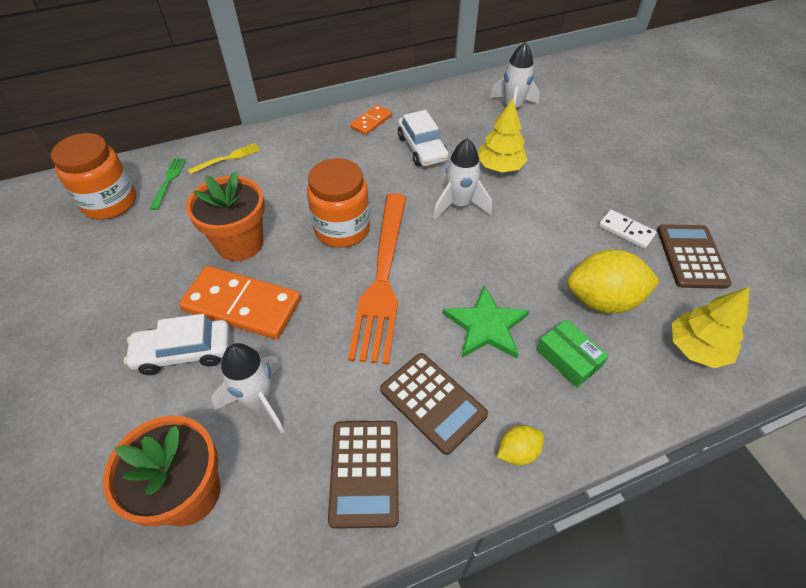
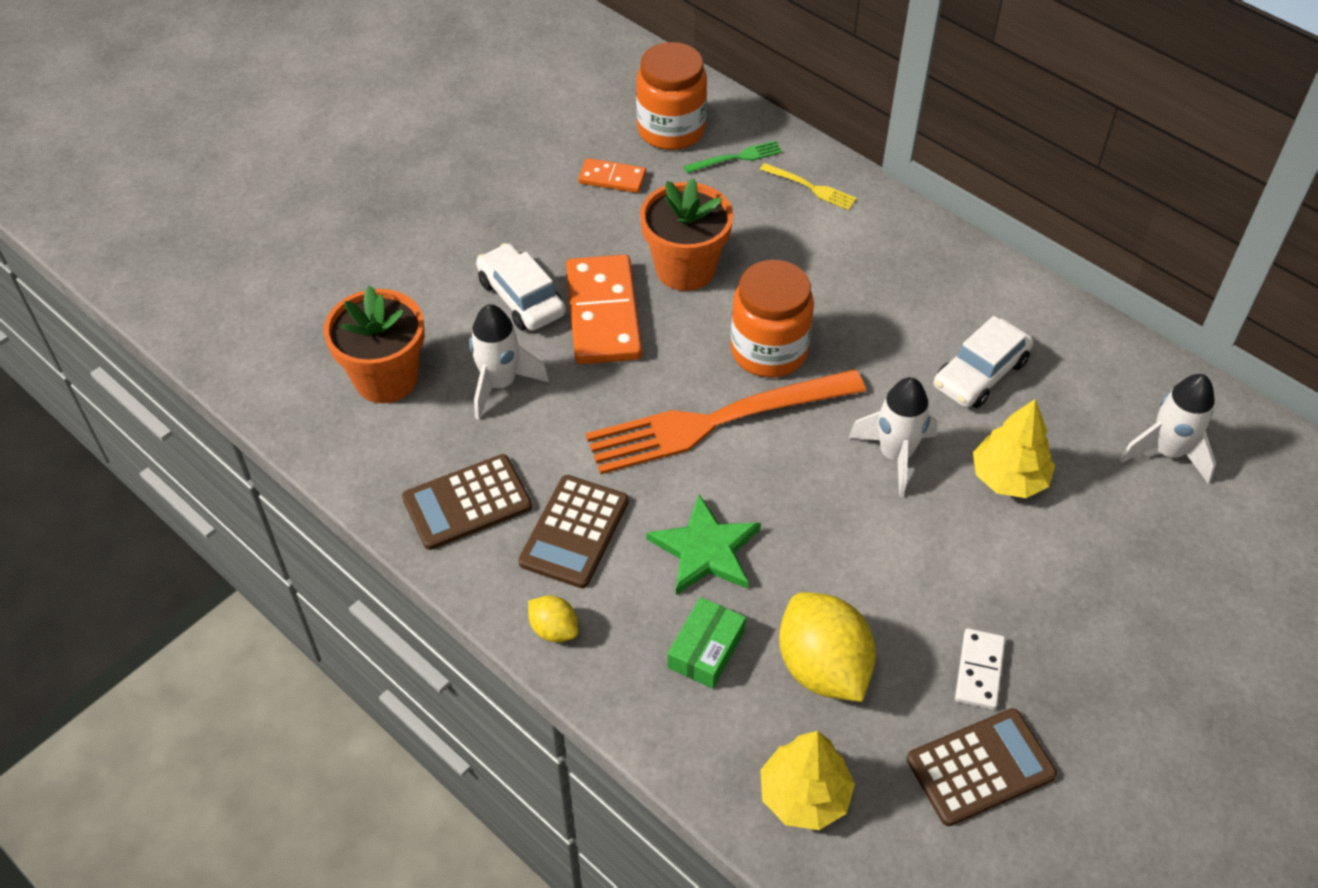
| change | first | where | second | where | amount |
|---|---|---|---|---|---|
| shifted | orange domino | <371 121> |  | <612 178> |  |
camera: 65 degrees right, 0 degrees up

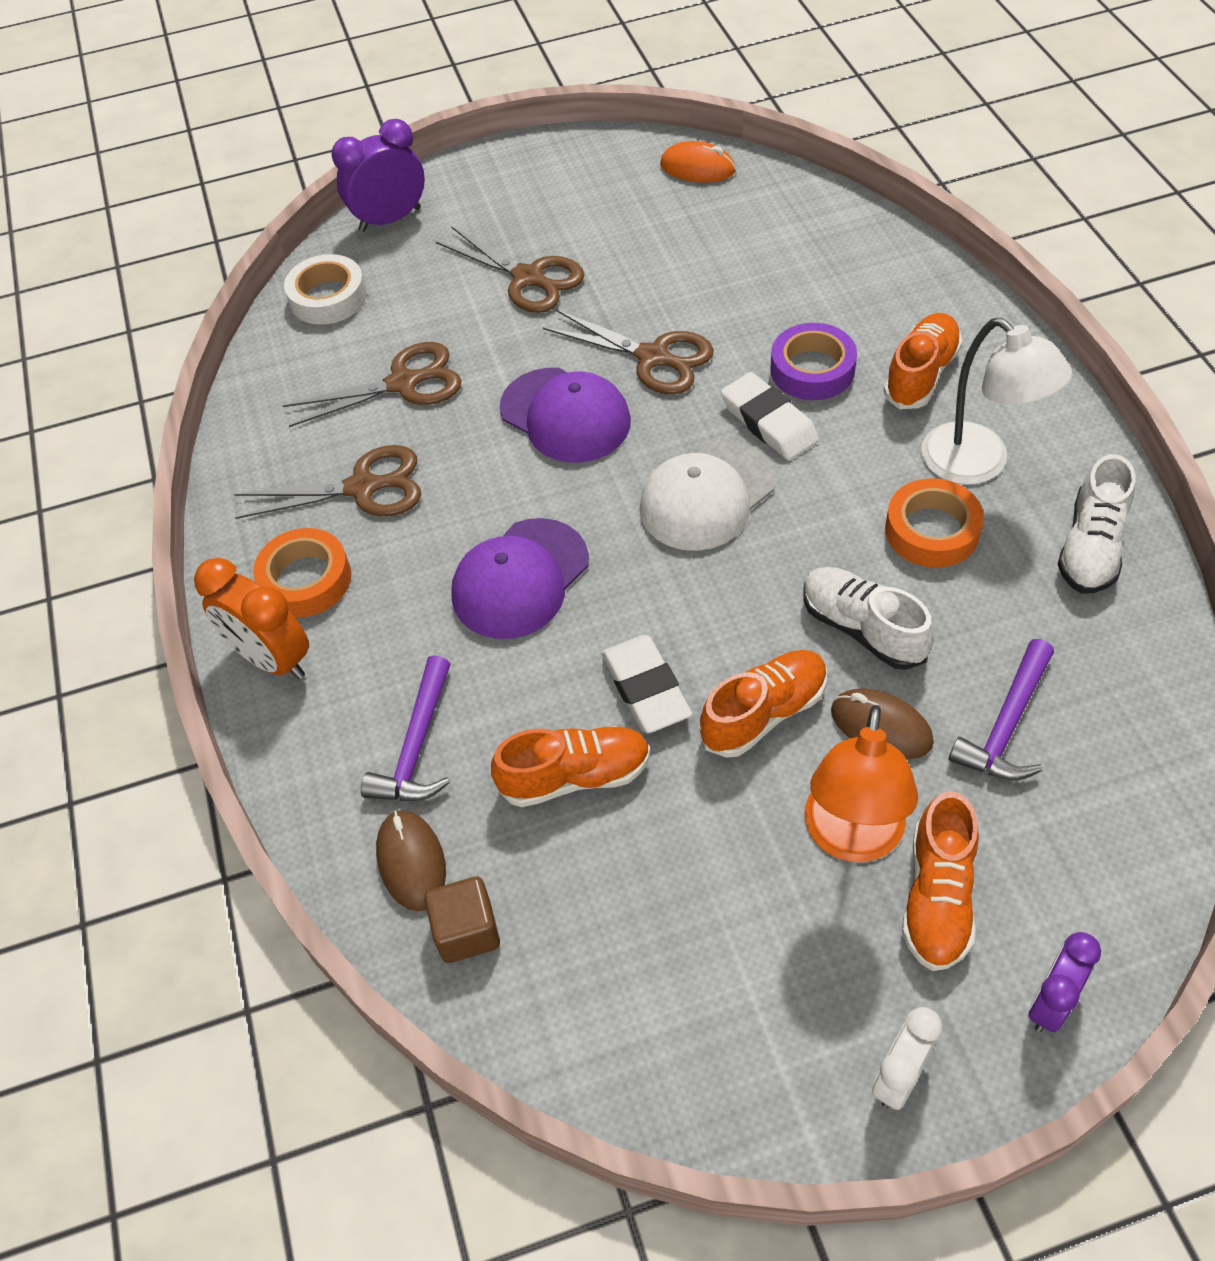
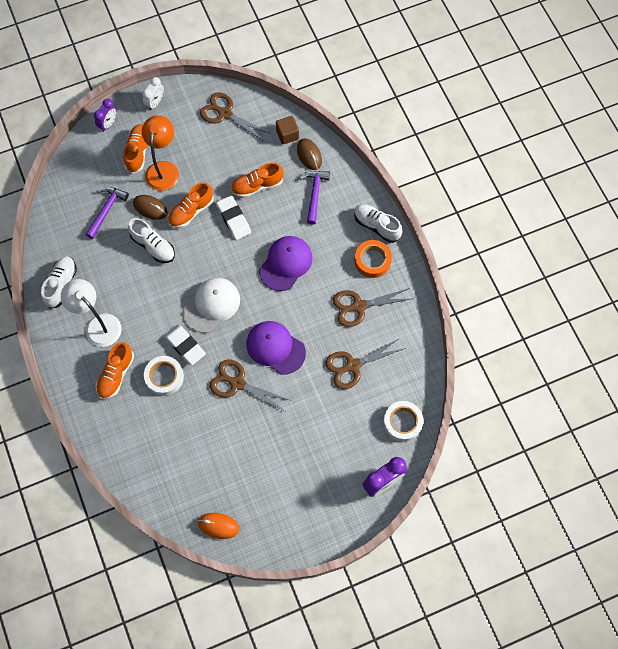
| change | first | where | second | where | amount |
|---|---|---|---|---|---|
| repainted | purple tape | <812 369> | white tape | <164 377> |  |
| shifted | brown scissors | <528 278> |  | <225 114> |  |
| swapped | orange clock | <272 659> | white shoe | <376 226> |  |
| gone | orange tape | <932 530> |  |  |  |
camera: 170 degrees right, 15 degrees up

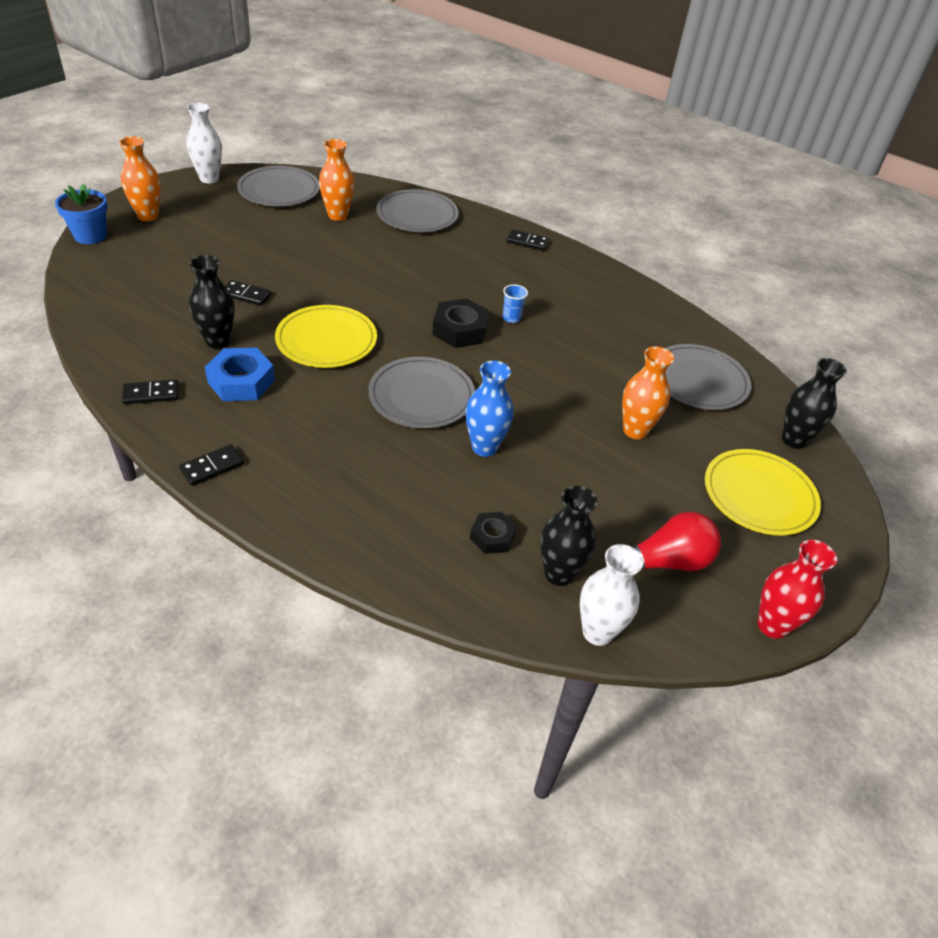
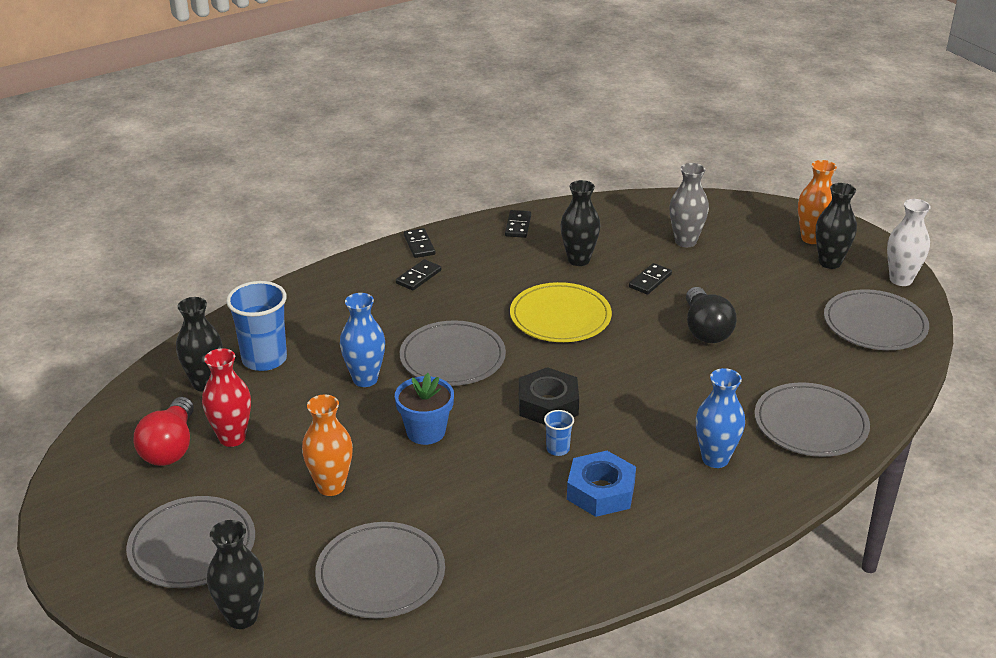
| change | first | where | second | where | amount |
|---|---|---|---|---|---|
| repainted | yellow plate | <759 495> | grey plate | <192 546> |  |
| shifted | red vase | <772 625> |  | <232 438> |  |
| swapped | black nut | <492 537> | blue cup | <264 359> |  |
| shifted | blue flower pot | <90 236> |  | <426 432> |  |
| shifted | black domino | <527 242> |  | <418 277> |  |
| shifted | blue nut | <241 381> |  | <601 491> |  |
| new |  |  | grey vase | <685 241> |  |
| new |  |  | black light bulb | <705 329> |  |
| new |  |  | blue vase | <715 459> |  |
| new |  |  | black vase | <830 262> |  |
| gone | orange vase | <338 215> |  |  |  |
| gone | white vase | <597 632> |  |  |  |
camera: 115 degrees right, 10 degrees down

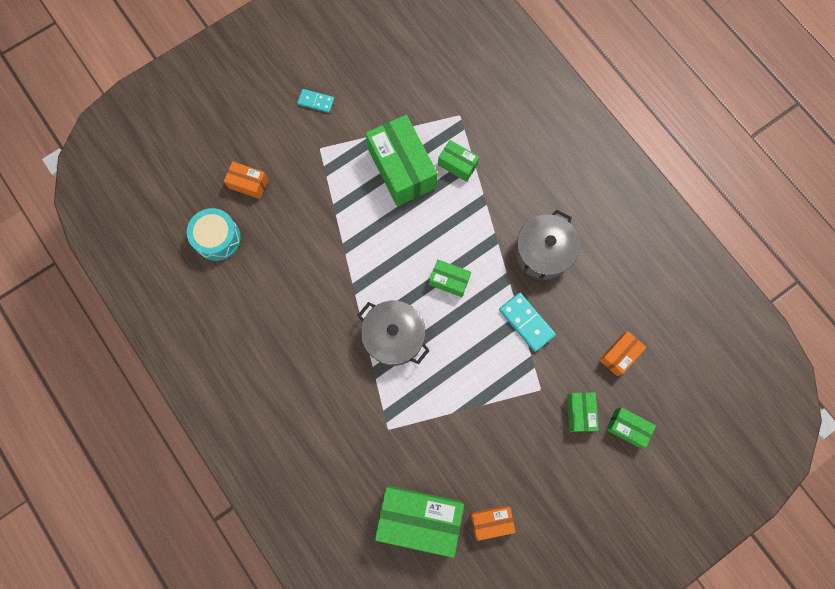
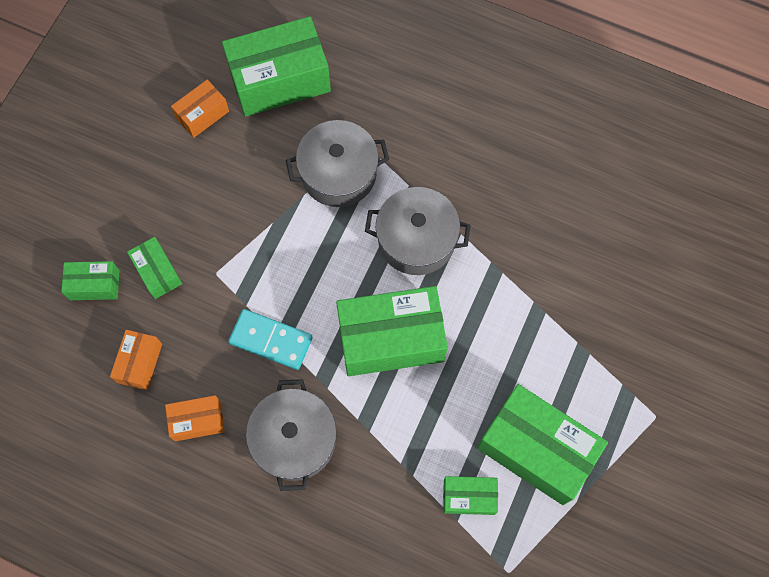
| change | first | where | second | where | amount |
|---|---|---|---|---|---|
| shifted | orange box | <248 184> |  | <197 421> |  |
| new |  |  | grey pot | <338 173> |  |
| scaled | green box | <449 280> |  | <391 339> | x2.00 |
| gone | turquoise drum | <217 238> |  |  |  |
| gone | turquoise domino | <316 102> |  |  |  |
camera: 150 degrees right, 5 degrees down

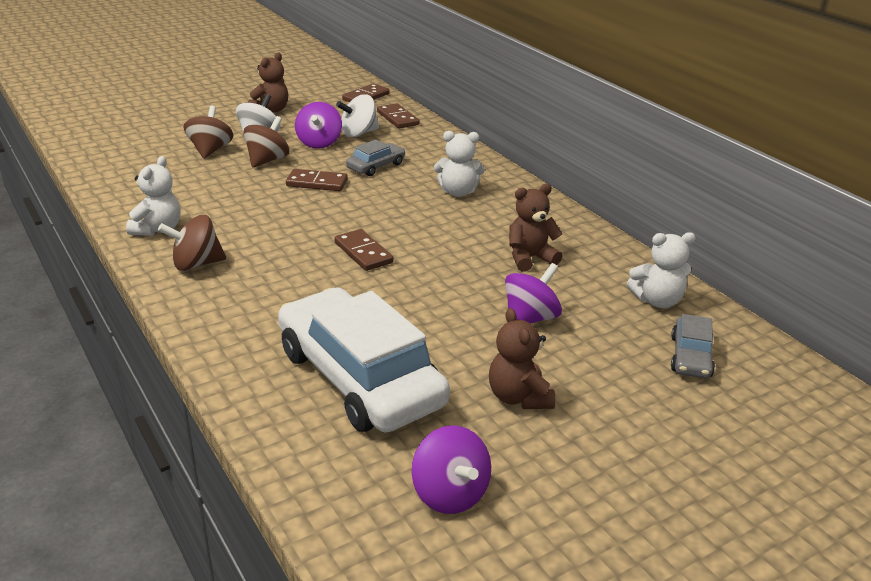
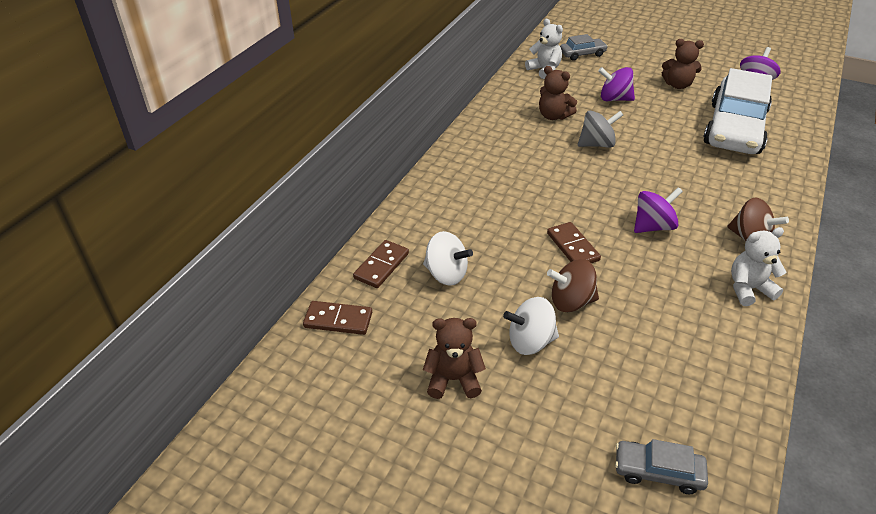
| change | first | where | second | where | amount |
|---|---|---|---|---|---|
| new |  |  | grey spinning top | <596 144> |  |
| shifted | grey car | <376 166> |  | <658 472> |  |
| shifted | purple spinning top | <319 143> |  | <653 226> |  |
| rotated | brown teddy bear | <518 397> |  | <677 85> | 60 degrees clockwise |
| gone | brown spinning top | <210 150> |  |  |  |
| gone | brown domino | <363 253> |  |  |  |
| gone | white teddy bear | <458 192> |  |  |  |
camera: 120 degrees left, 10 degrees up

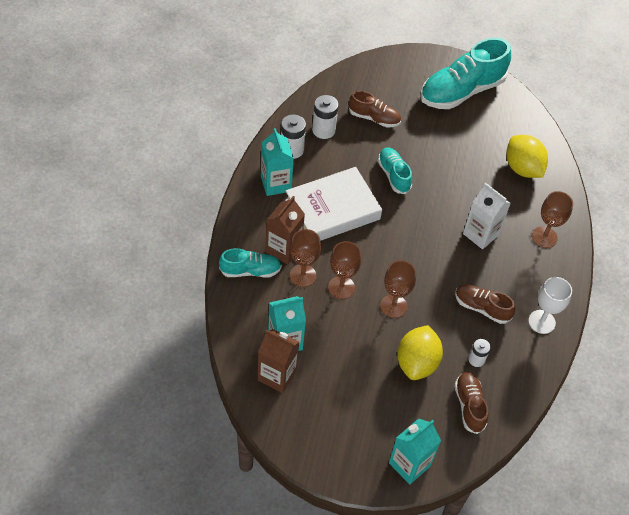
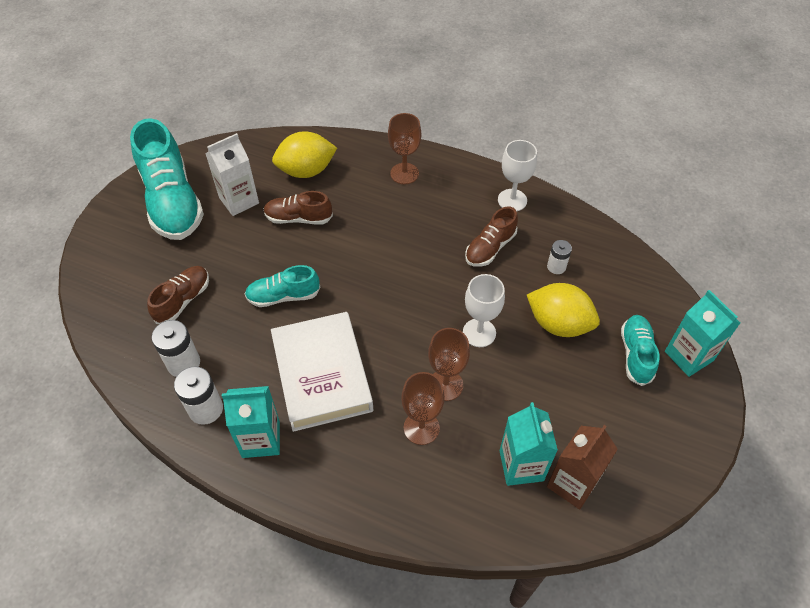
| change | first | where | second | where | amount |
|---|---|---|---|---|---|
| shifted | white carton | <480 234> |  | <239 200> |  |
| shifted | brown shoe | <469 406> |  | <298 218> |  |
| repainted | brown goblet | <393 306> | white goblet | <479 333> |  |
| shifted | turquoise shoe | <250 271> |  | <636 354> |  |
| gone | brown carton | <283 249> |  |  |  |
camera: 75 degrees left, 0 degrees up

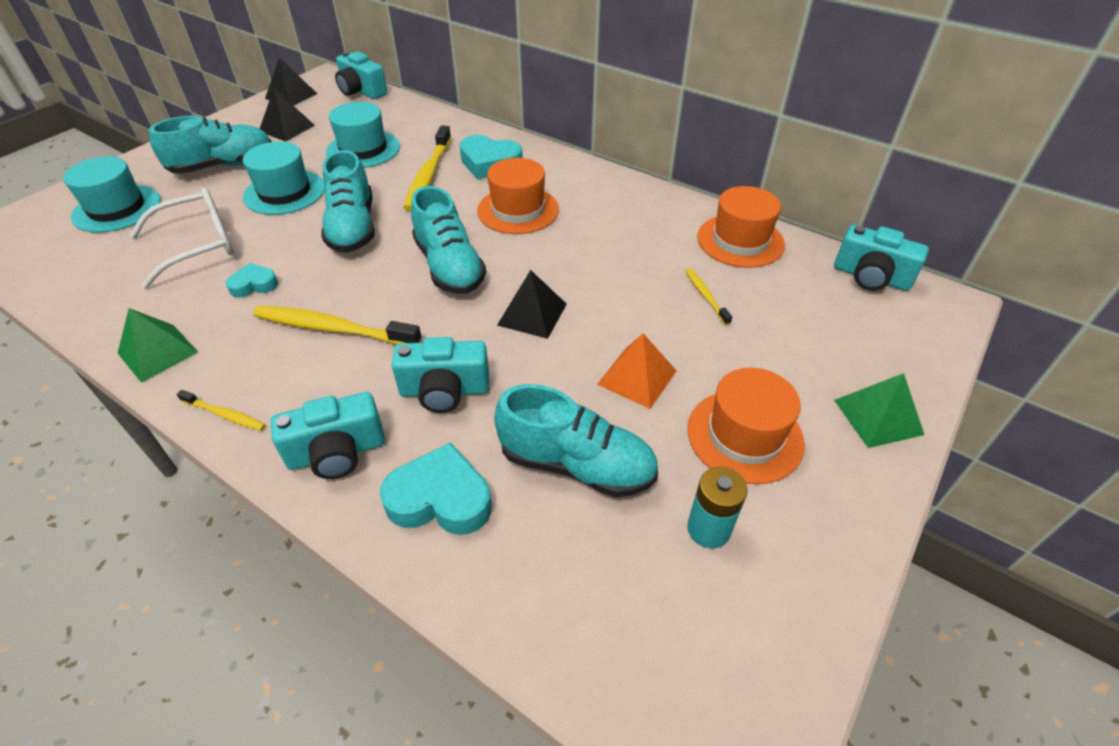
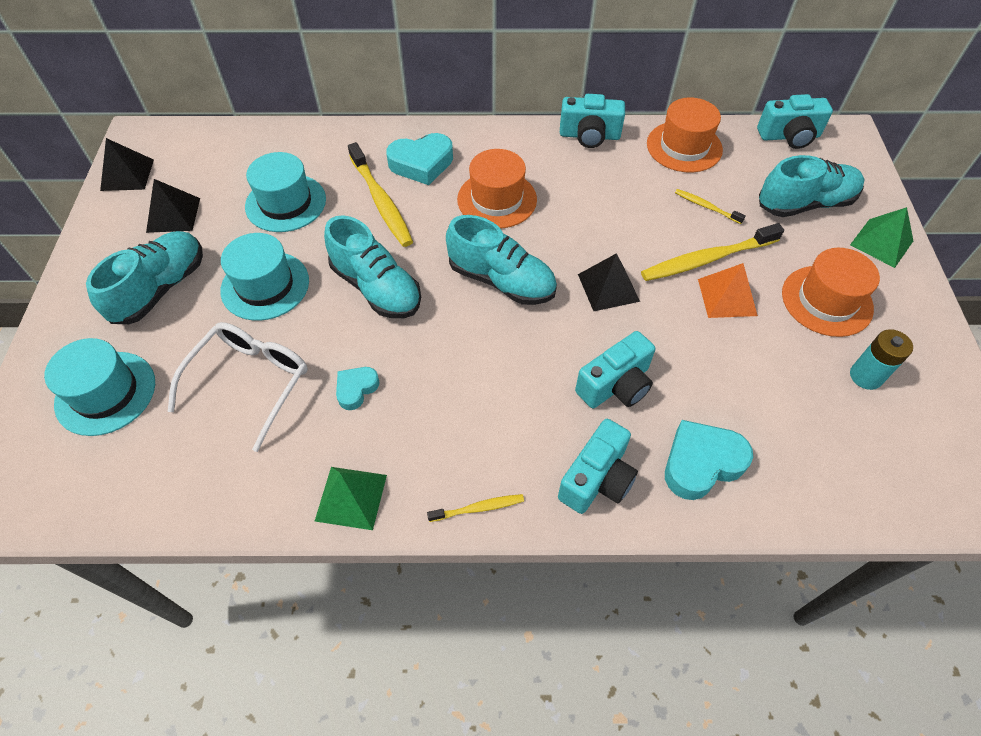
| change | first | where | second | where | amount |
|---|---|---|---|---|---|
| shifted | turquoise camera | <361 91> |  | <589 136> |  |
| shifted | yellow toothbrush | <334 329> |  | <707 259> |  |
| shifted | turquoise shoe | <576 465> |  | <805 204> |  |
camera: 35 degrees left, 10 degrees up

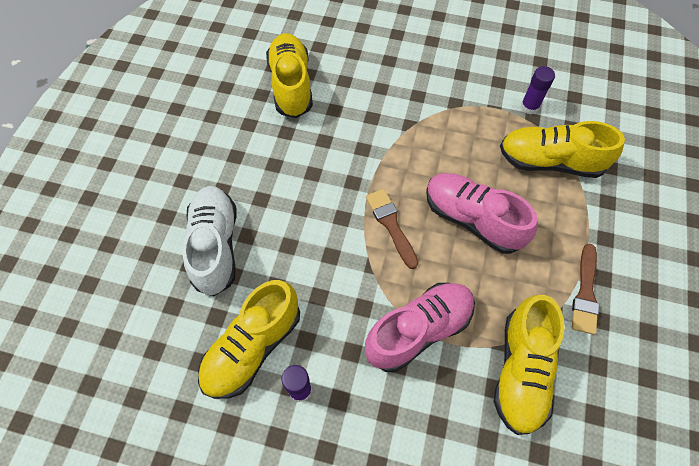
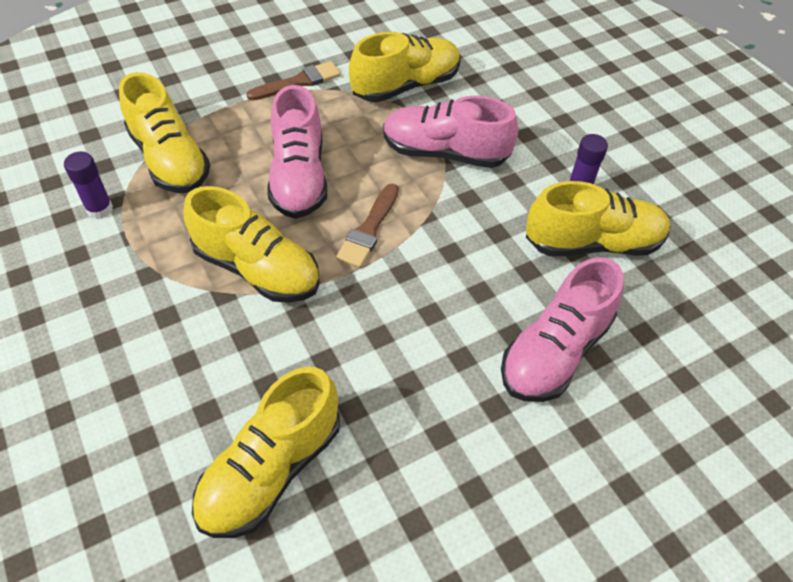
| change | first | where | second | where | amount |
|---|---|---|---|---|---|
| new |  |  | yellow shoe | <257 269> |  |
| repainted | white shoe | <215 246> | pink shoe | <555 351> |  |
camera: 135 degrees left, 10 degrees down

